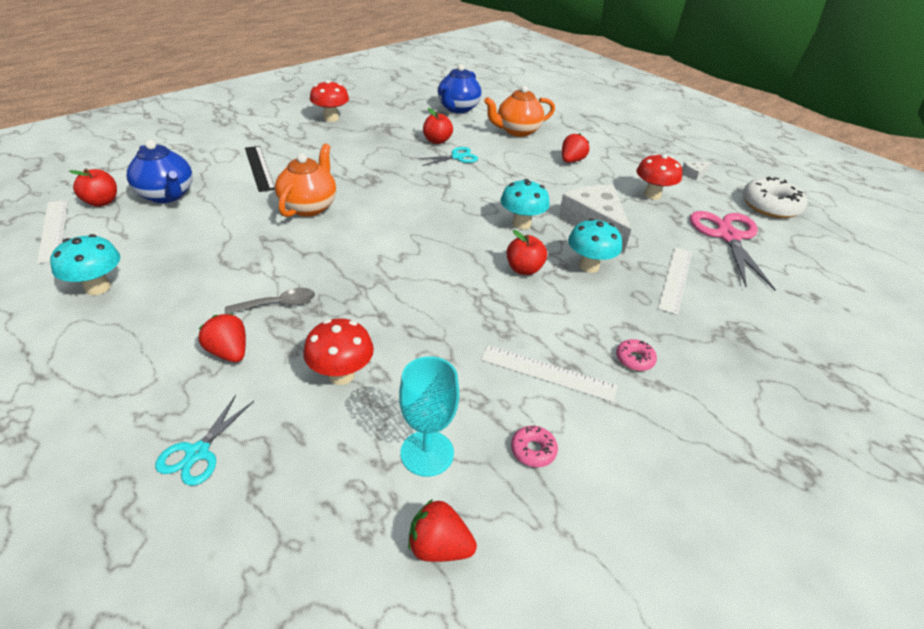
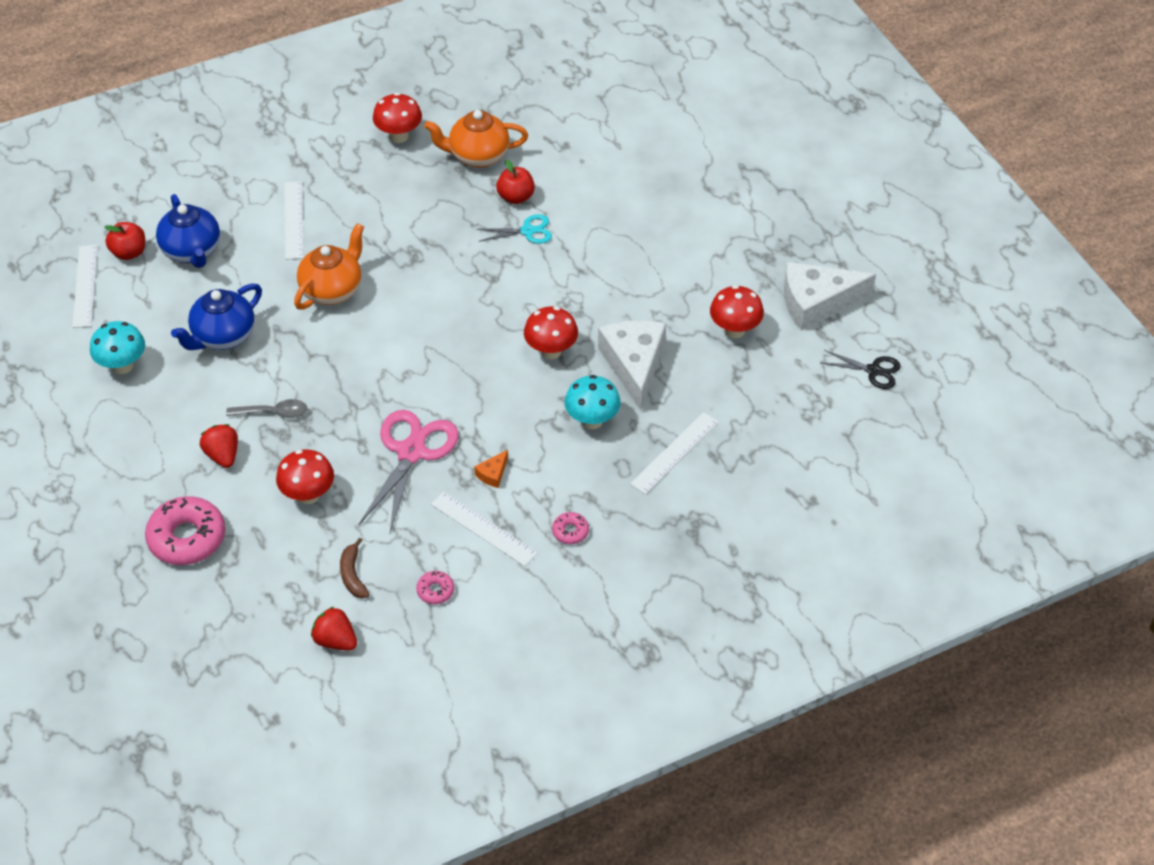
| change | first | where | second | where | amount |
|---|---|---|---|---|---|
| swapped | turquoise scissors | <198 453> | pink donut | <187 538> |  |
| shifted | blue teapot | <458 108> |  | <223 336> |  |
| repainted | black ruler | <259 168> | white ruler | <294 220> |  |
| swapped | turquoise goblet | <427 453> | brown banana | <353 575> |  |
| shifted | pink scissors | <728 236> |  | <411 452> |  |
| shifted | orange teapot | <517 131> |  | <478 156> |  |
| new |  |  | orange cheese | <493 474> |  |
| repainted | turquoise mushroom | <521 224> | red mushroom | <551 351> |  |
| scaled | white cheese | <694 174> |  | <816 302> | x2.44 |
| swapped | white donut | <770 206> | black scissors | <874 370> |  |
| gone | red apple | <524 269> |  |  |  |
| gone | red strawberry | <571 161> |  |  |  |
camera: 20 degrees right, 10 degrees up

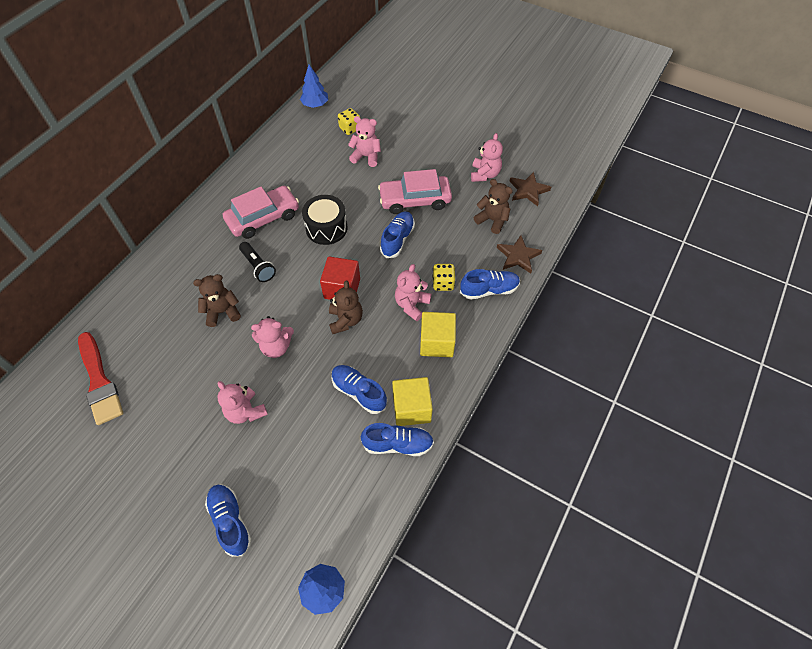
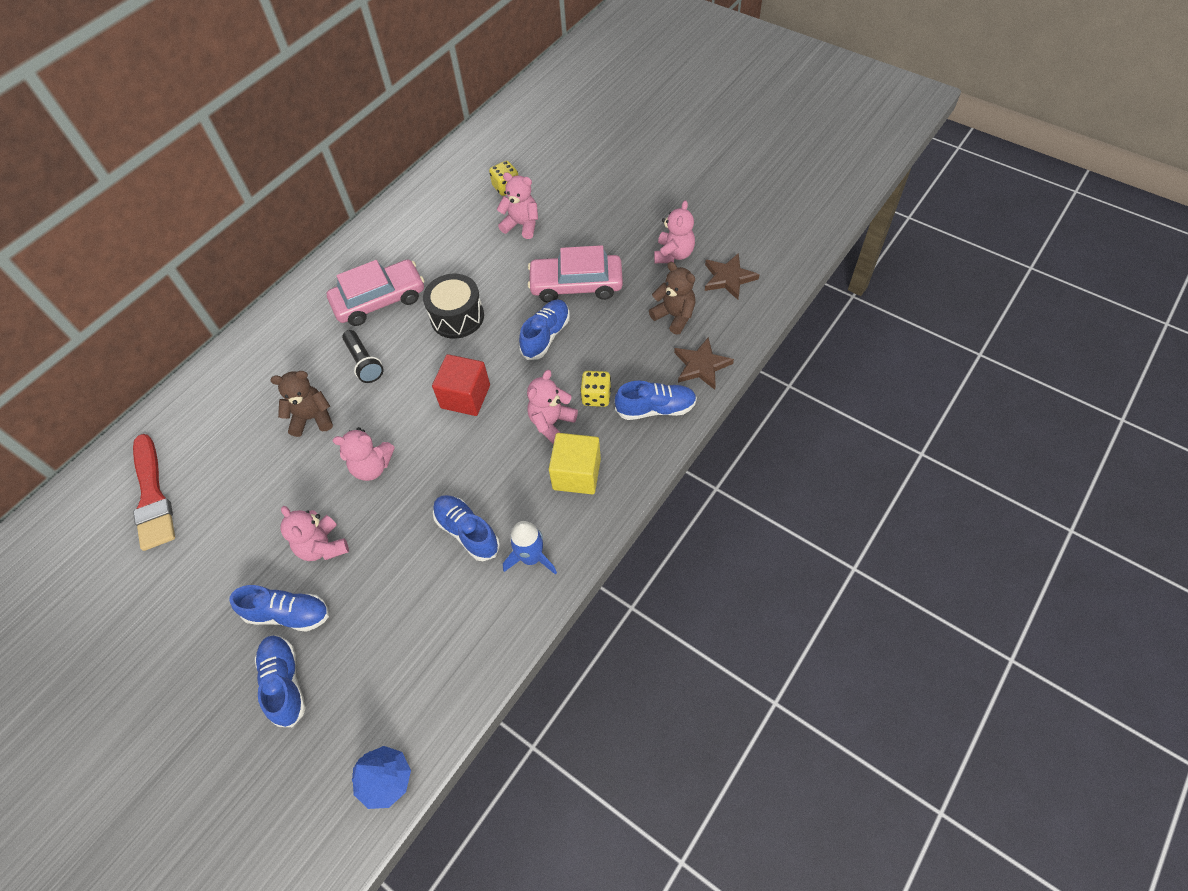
| change | first | where | second | where | amount |
|---|---|---|---|---|---|
| shifted | blue shoe | <398 444> |  | <288 614> |  |
| swapped | yellow cube | <411 408> | blue rocket | <531 557> |  |
| gone | blue tree | <315 105> |  |  |  |
| gone | brown teddy bear | <346 320> |  |  |  |
camera: 10 degrees right, 0 degrees up

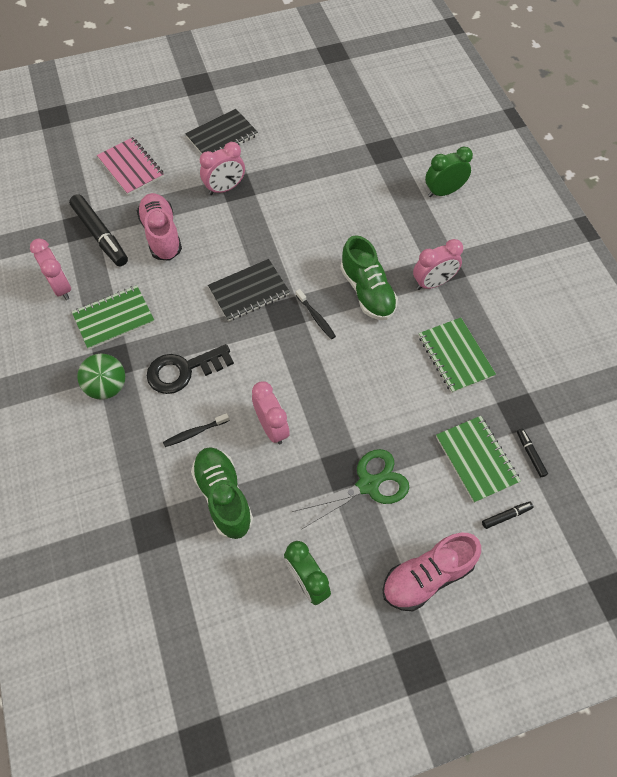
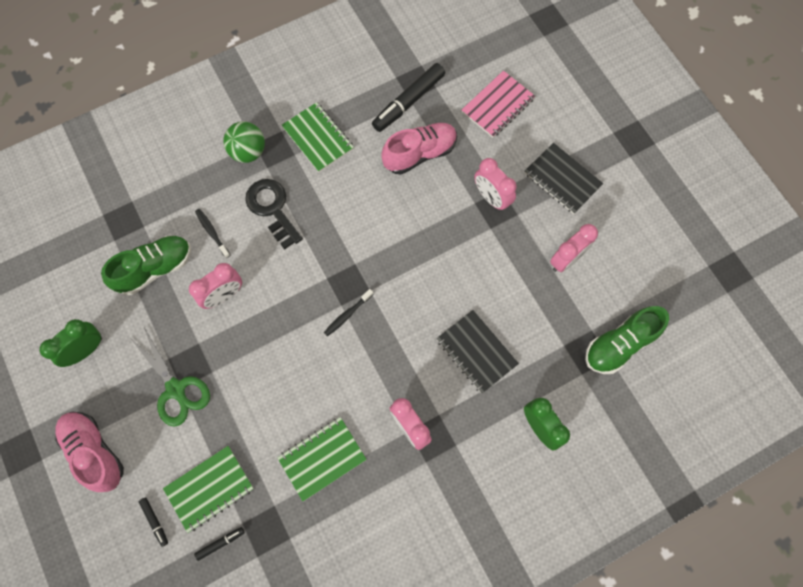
| change | first | where | second | where | amount |
|---|---|---|---|---|---|
| shifted | black notebook | <249 291> |  | <476 352> |  |
| shifted | pink clock | <61 287> |  | <566 259> |  |
| shifted | green shoe | <367 292> |  | <619 344> |  |
camera: 80 degrees right, 10 degrees up

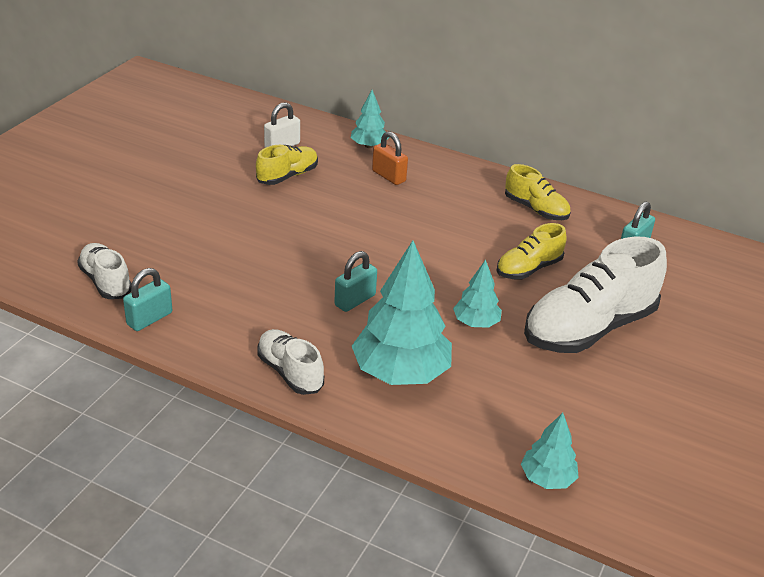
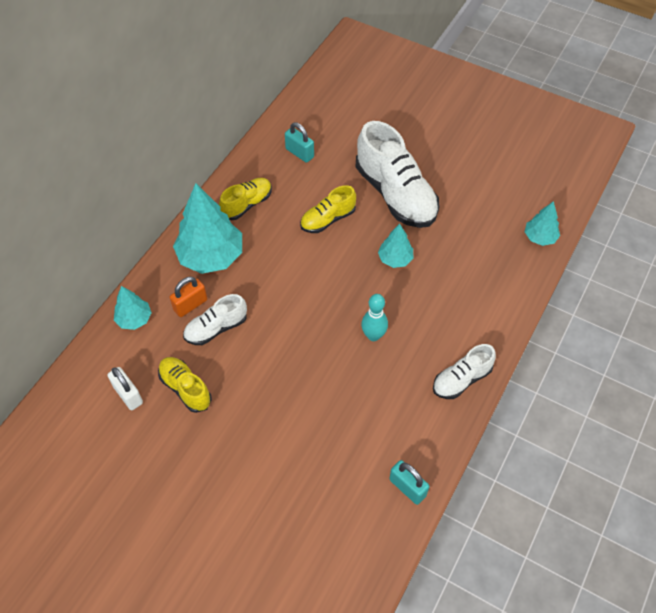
| change | first | where | second | where | amount |
|---|---|---|---|---|---|
| shifted | turquoise tree | <400 372> |  | <211 256> |  |
| shifted | white shoe | <106 282> |  | <216 328> |  |
| rotated | yellow shoe | <528 269> |  | <328 219> | 90 degrees clockwise |
| swapped | turquoise padlock | <355 300> | turquoise bowling pin | <373 335> |  |
camera: 85 degrees left, 20 degrees up

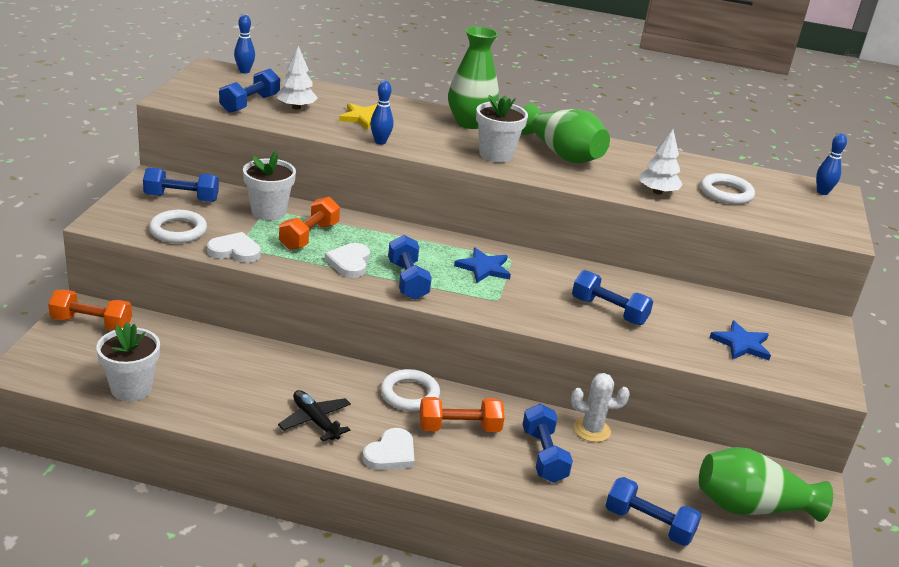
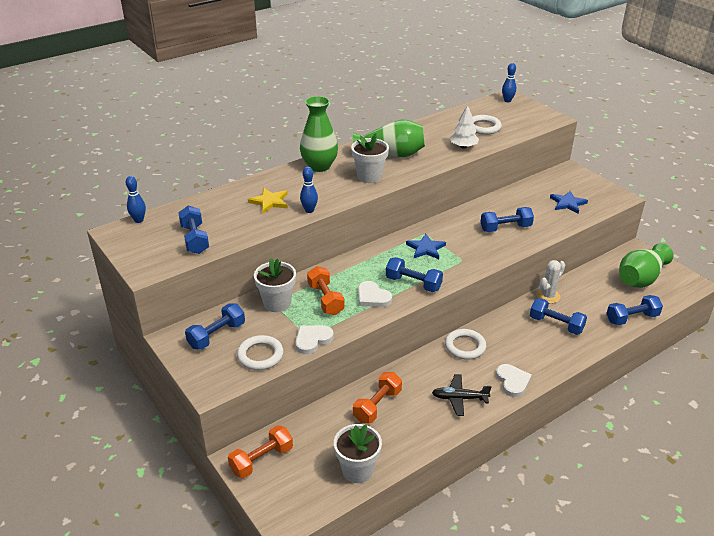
| change | first | where | second | where | amount |
|---|---|---|---|---|---|
| shifted | orange dumbbell | <459 428> |  | <377 406> |  |
| gone | white tree | <296 107> |  |  |  |
camera: 45 degrees left, 5 degrees up

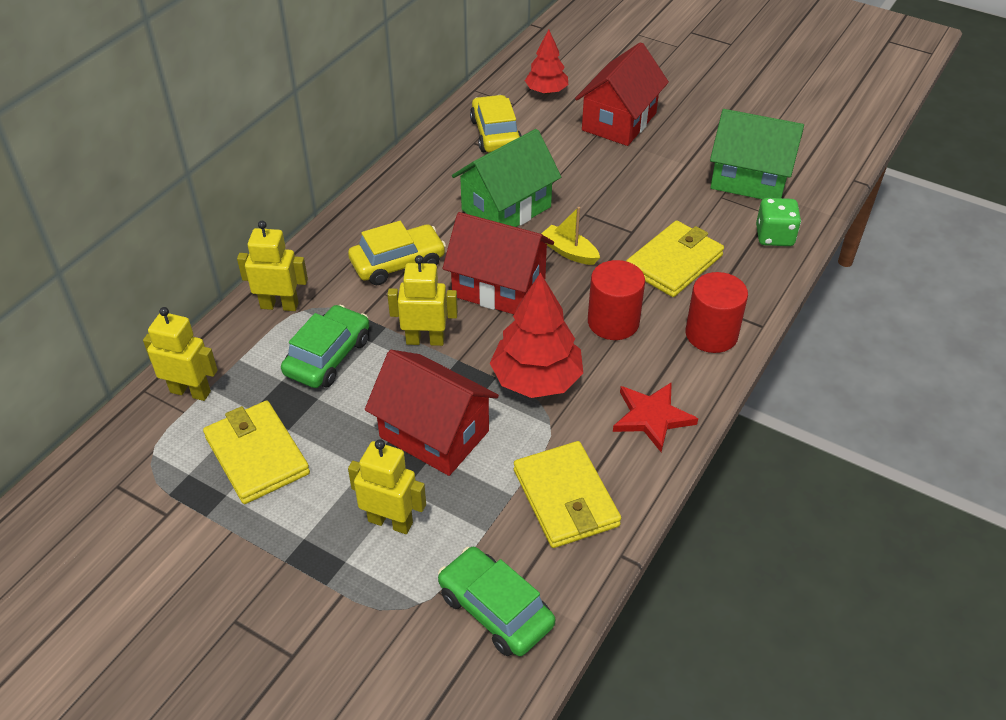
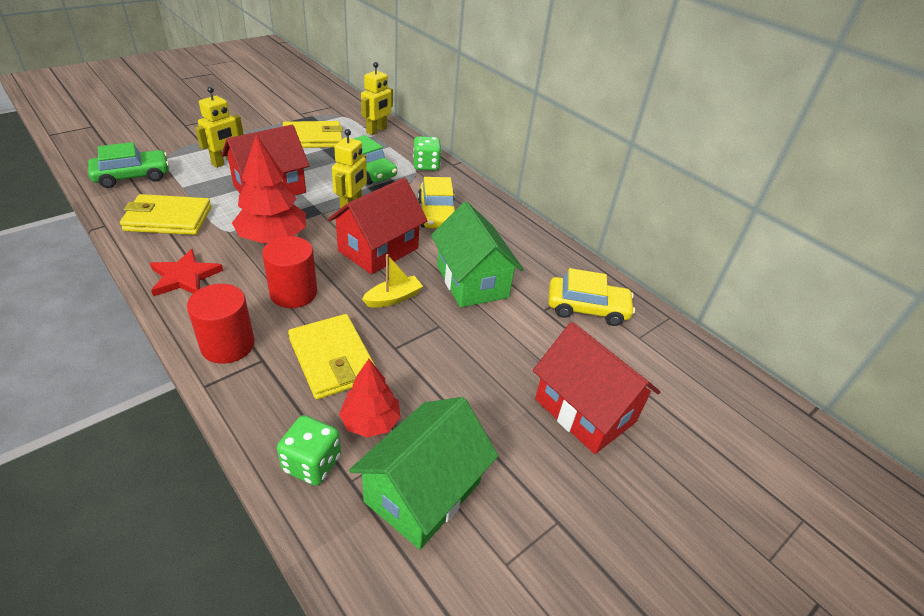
| change | first | where | second | where | amount |
|---|---|---|---|---|---|
| shifted | red tree | <546 91> |  | <370 422> |  |
| swapped | yellow robot | <279 305> | green dice | <426 165> |  |
camera: 105 degrees right, 5 degrees down

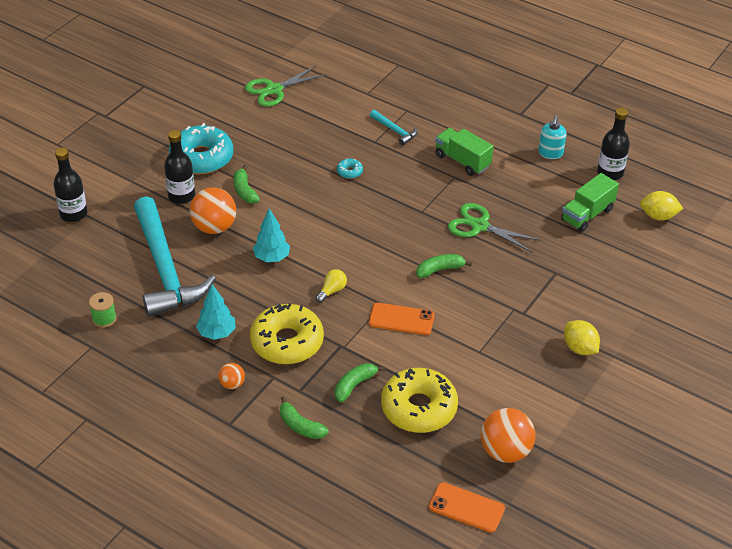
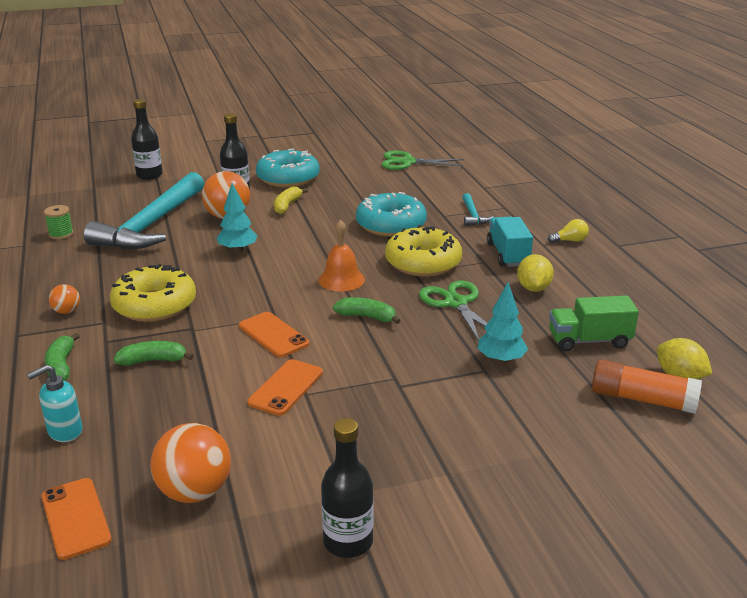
| change | first | where | second | where | amount |
|---|---|---|---|---|---|
| shifted | turquoise soap dispenser | <550 153> |  | <64 431> |  |
| new |  |  | orange phone | <286 387> |  |
| repainted | green banana | <244 191> | yellow banana | <287 206> |  |
| new |  |  | orange bell | <341 279> |  |
| shifted | black bottle | <610 173> |  | <348 542> |  |
| scaled | turquoise donut | <349 172> |  | <391 225> | x2.45 |
| shifted | yellow donut | <419 408> |  | <423 263> |  |
| shifted | turquoise tree | <217 333> |  | <501 360> |  |
| repainted | green truck | <462 161> | turquoise truck | <508 255> |  |
| shifted | yellow lemon | <579 348> |  | <533 288> |  |
| shifted | yellow light bulb | <332 291> |  | <570 241> |  |
| new |  |  | orange glue stick | <642 399> |  |
camera: 40 degrees right, 15 degrees down

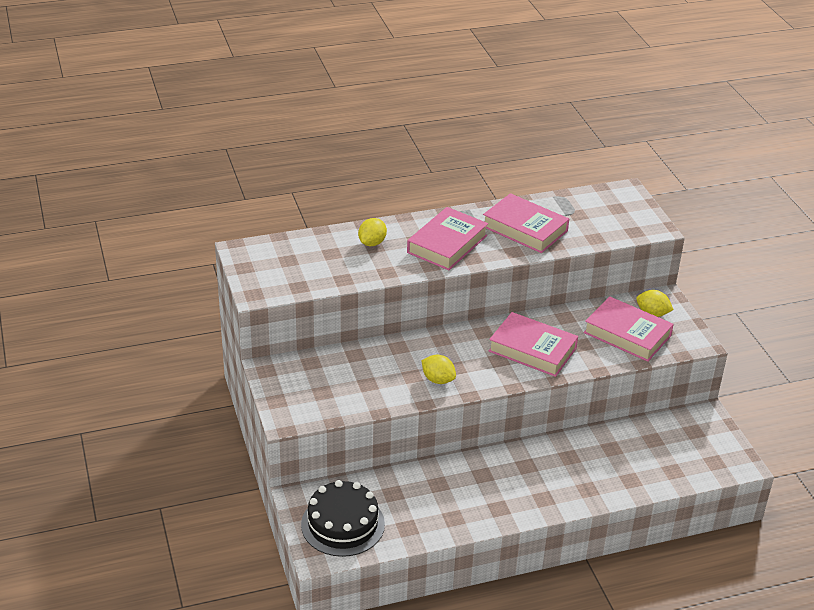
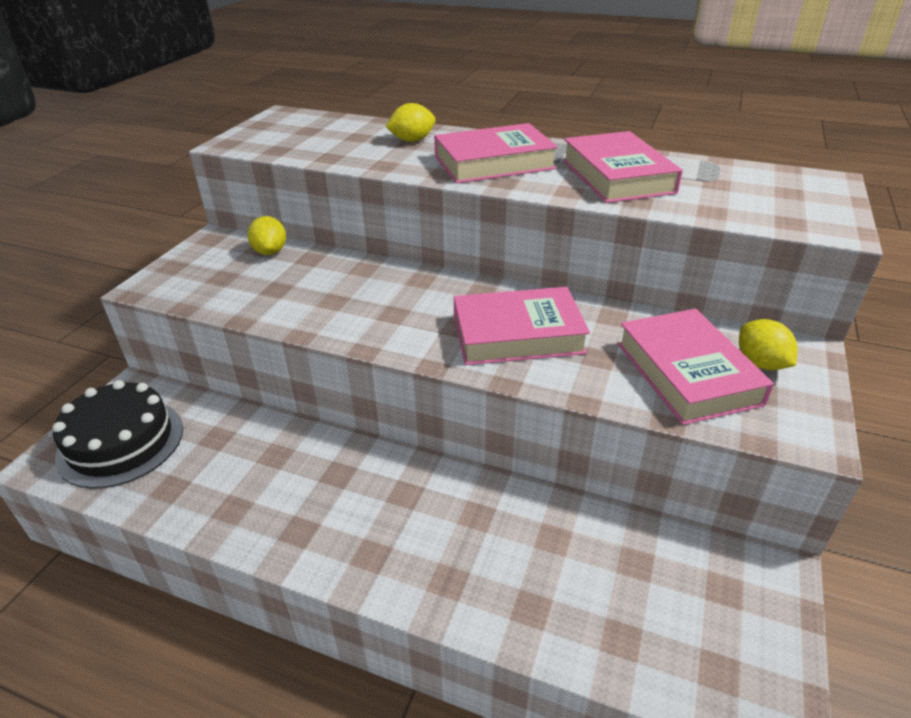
| change | first | where | second | where | amount |
|---|---|---|---|---|---|
| shifted | yellow lemon | <438 380> |  | <270 252> |  |
| rotated | pink book | <532 350> |  | <517 334> | 75 degrees counterclockwise |
camera: 40 degrees right, 0 degrees up

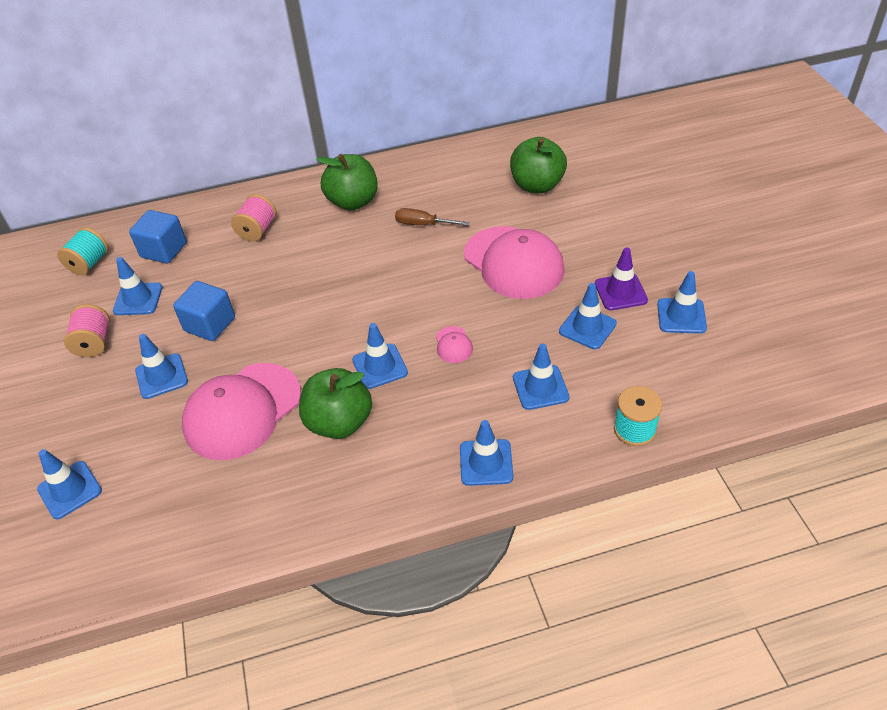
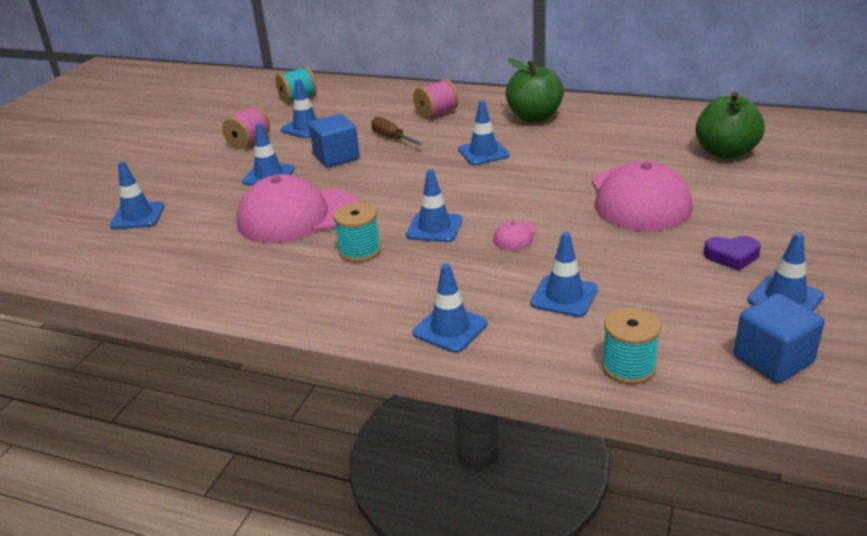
| change | first | where | second | where | amount |
|---|---|---|---|---|---|
| swapped | green apple | <339 422> | turquoise spool | <360 251> |  |
| shifted | brown screwdriver | <423 224> |  | <391 137> |  |
| shifted | blue traffic cone | <587 327> |  | <483 153> |  |
| swapped | purple traffic cone | <620 292> | purple heart | <732 256> |  |
| shifted | blue cube | <164 250> |  | <773 360> |  |
camera: 35 degrees right, 15 degrees down

